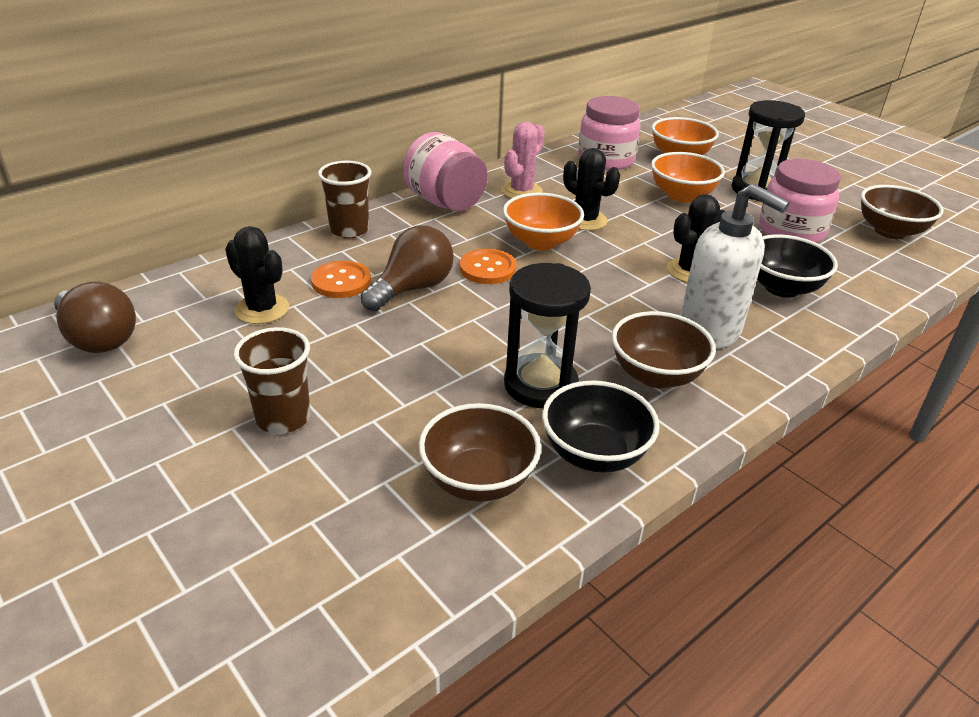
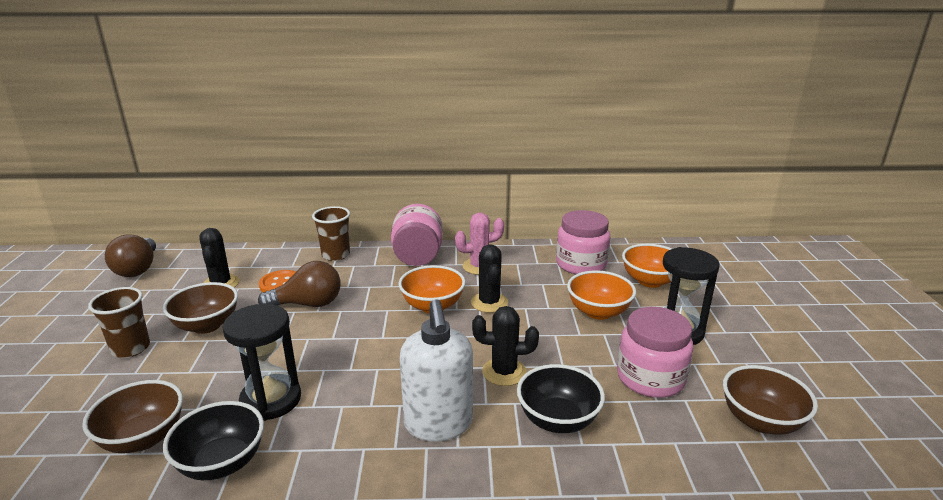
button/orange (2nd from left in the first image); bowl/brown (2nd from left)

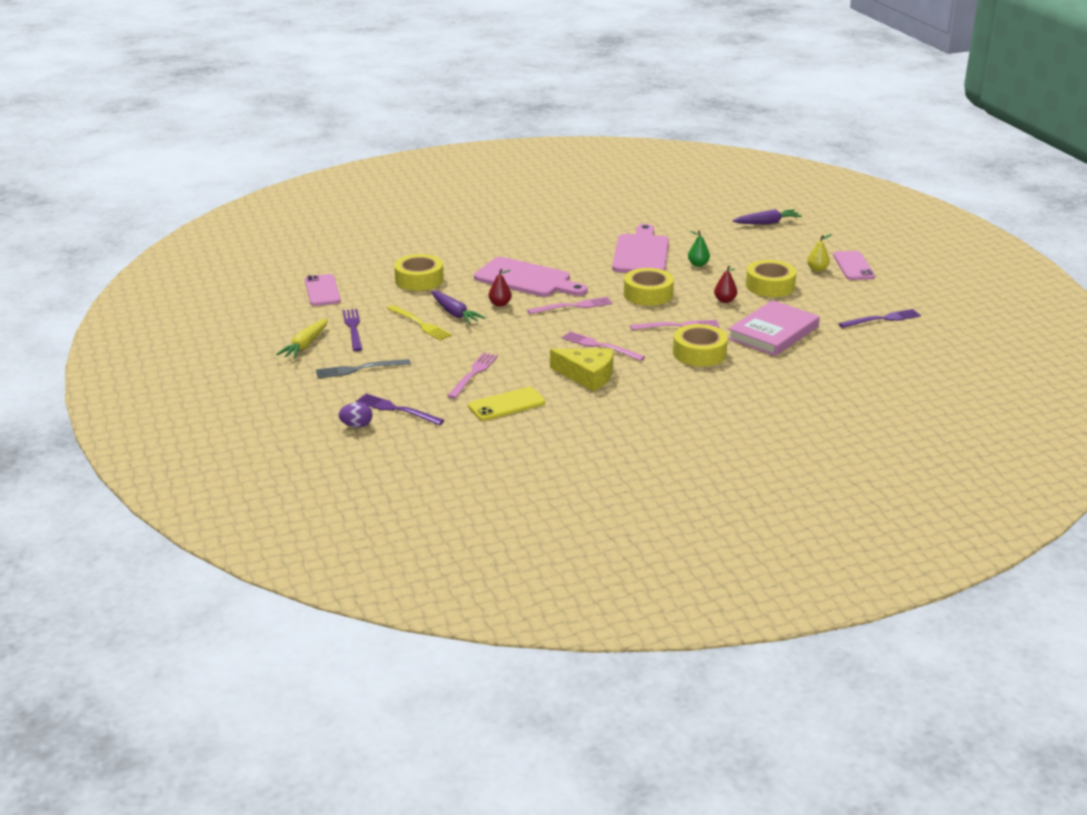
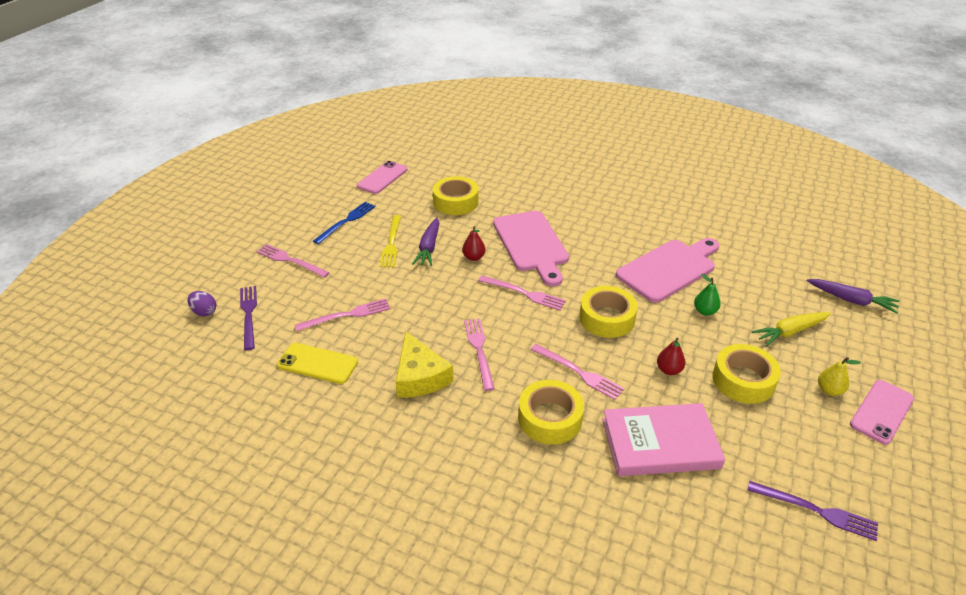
fork/blue; carrot/yellow; fork/pink (1st from left)

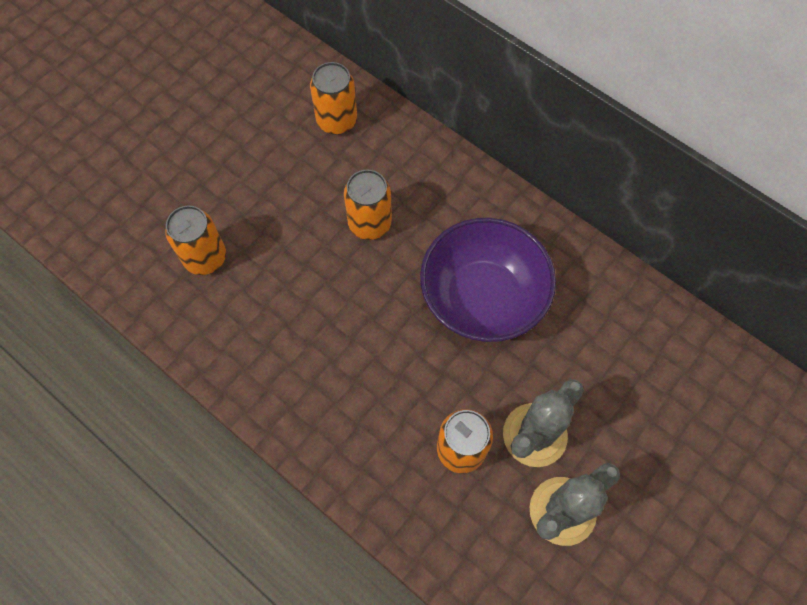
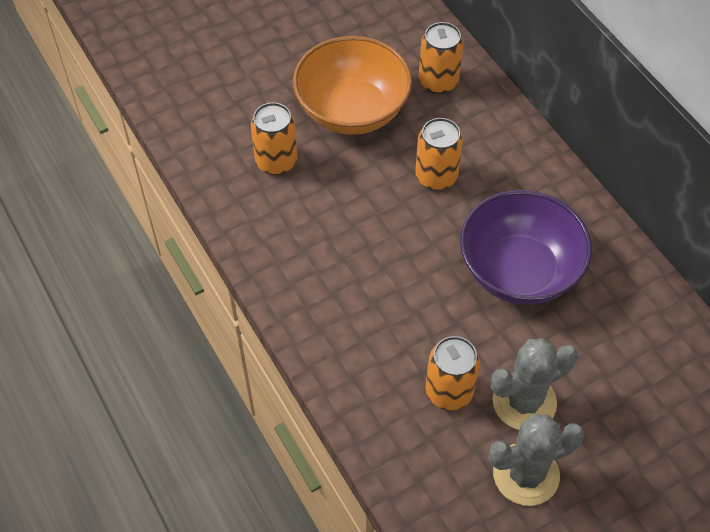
bowl/orange

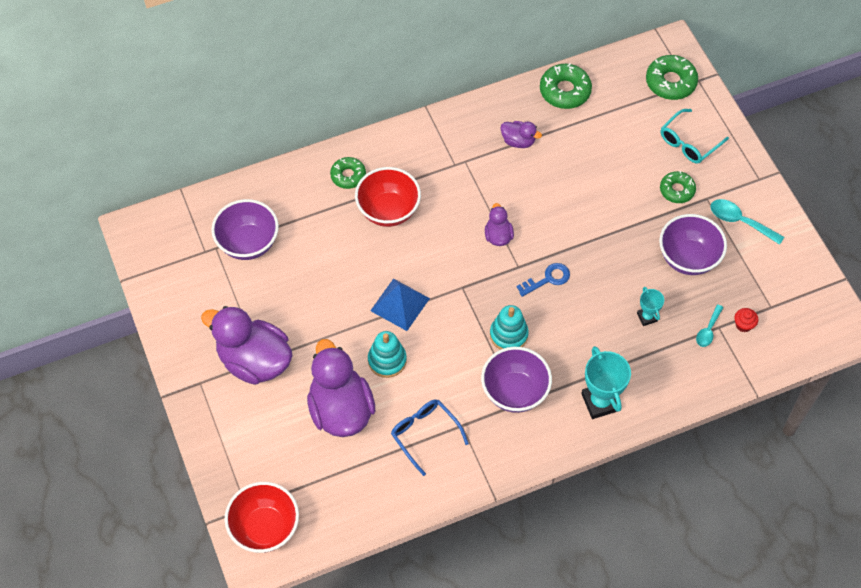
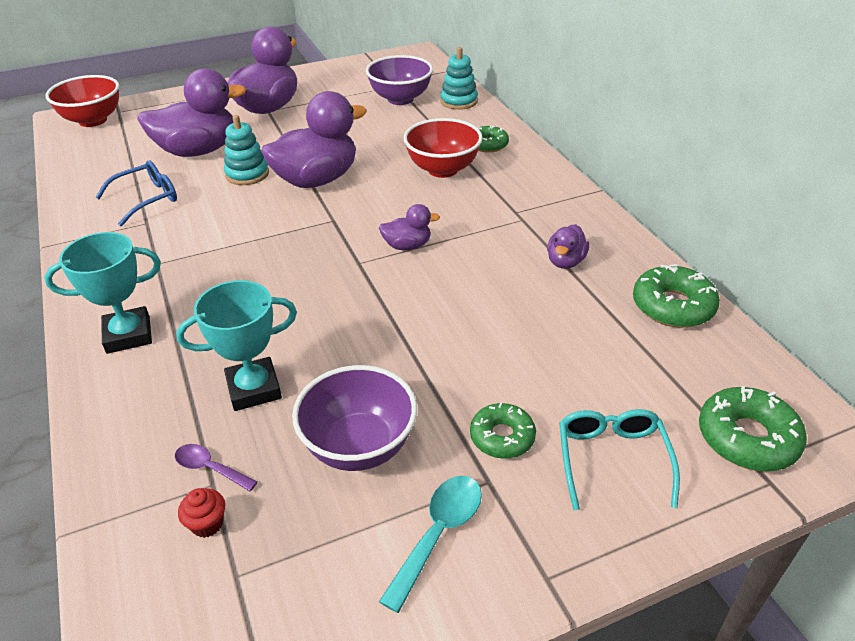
glasses/turquoise; key/blue; duck/purple (3rd from left); trophy/turquoise (2nd from left); spoon/purple; stacking toy/turquoise (2nd from left); bowl/purple (2nd from left in the first image)

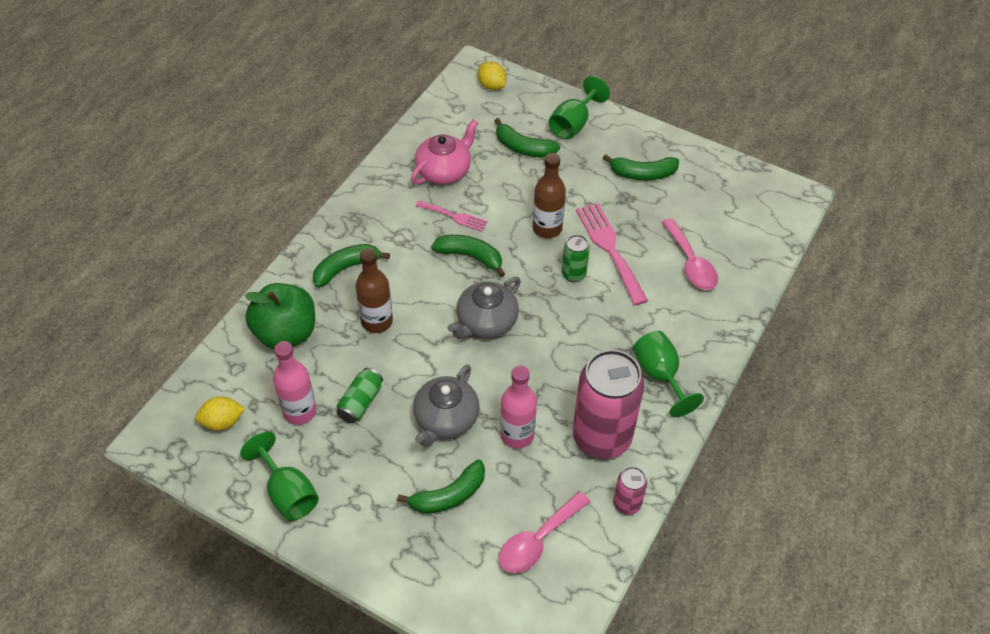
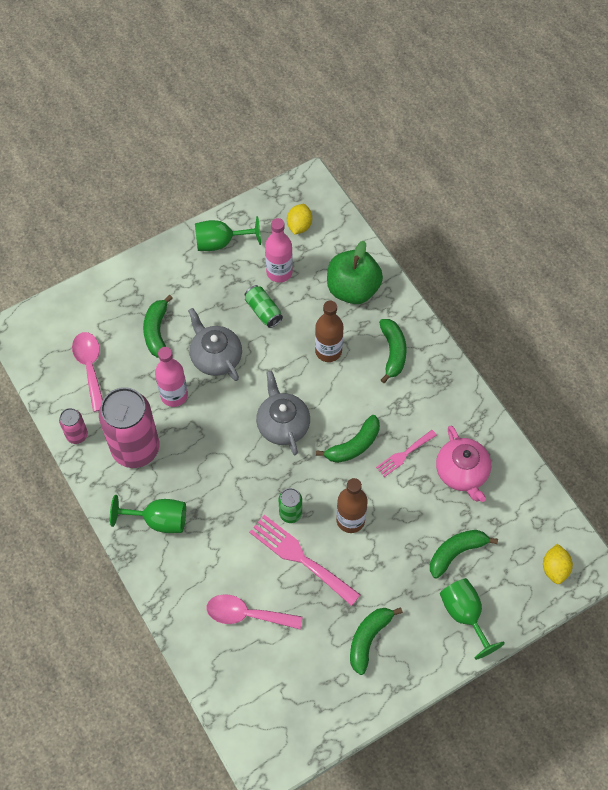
lemon/yellow (2nd from left); fork/pink (1st from left)

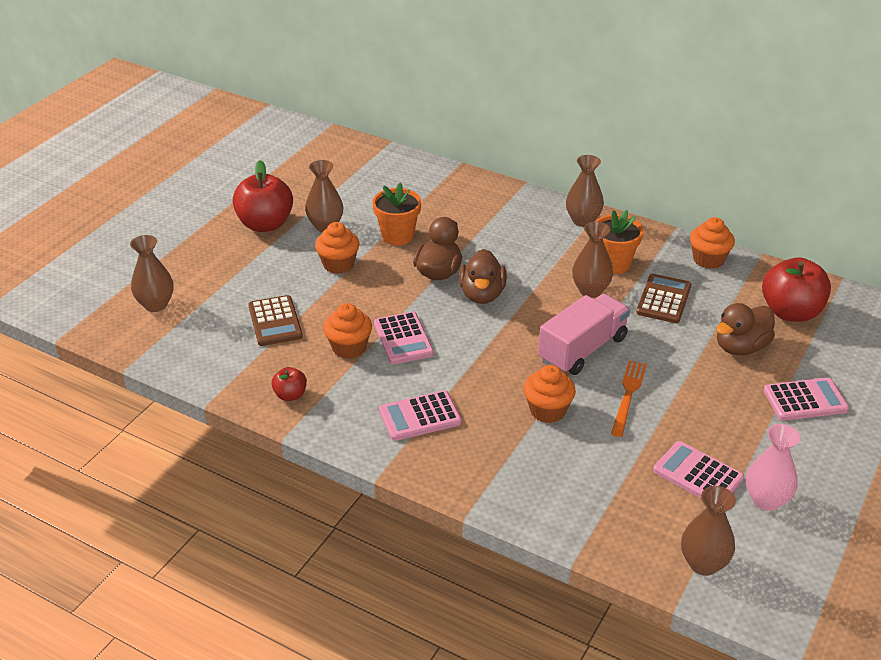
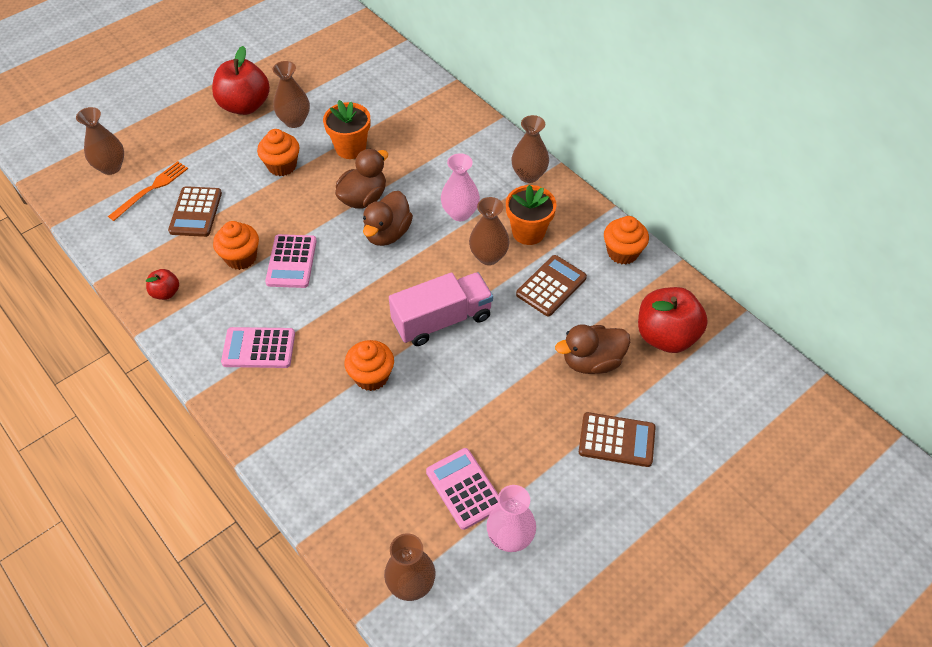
fork/orange; calculator/brown (3rd from left); vase/pink (1st from left)

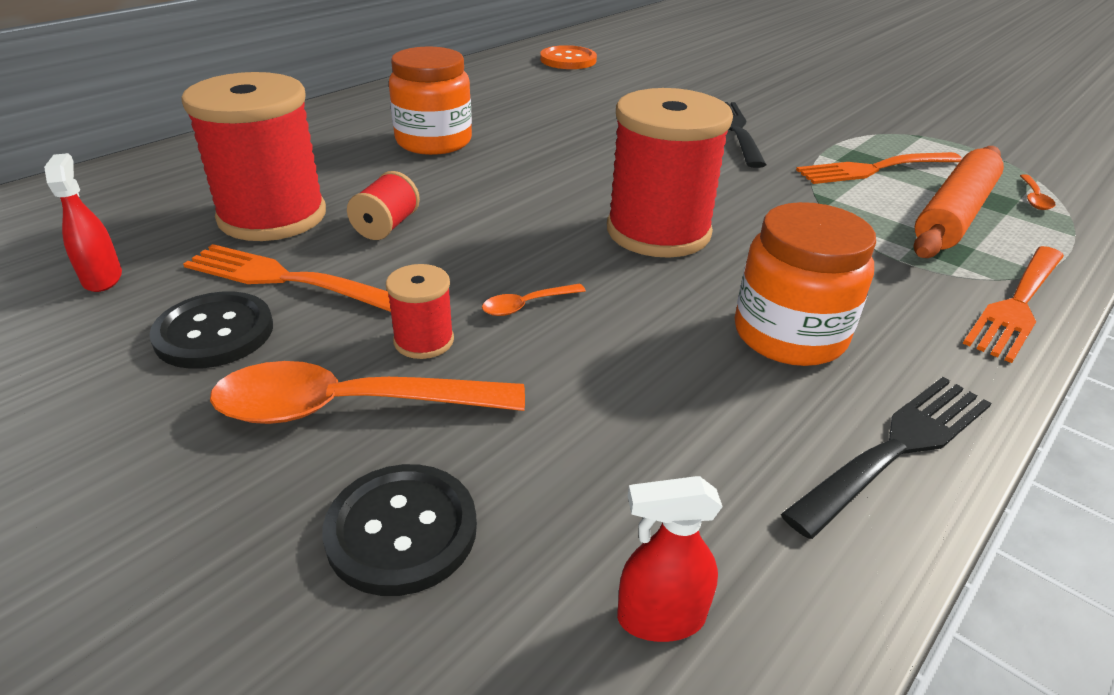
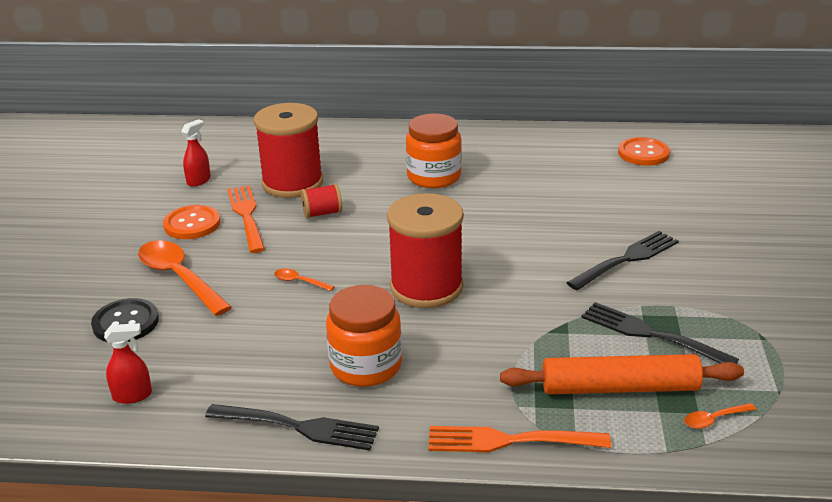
fork/black (3rd from left); spool/red (3rd from left in the first image); button/orange (1st from left); spray bottle/red (1st from left)

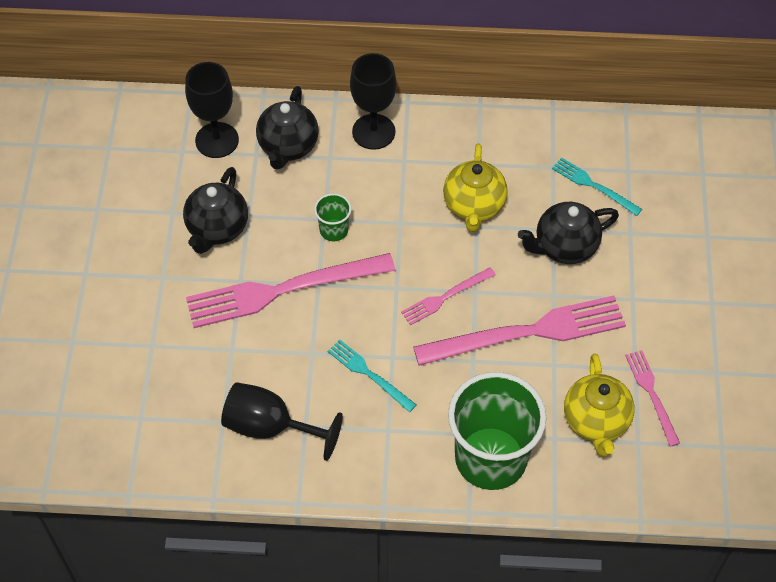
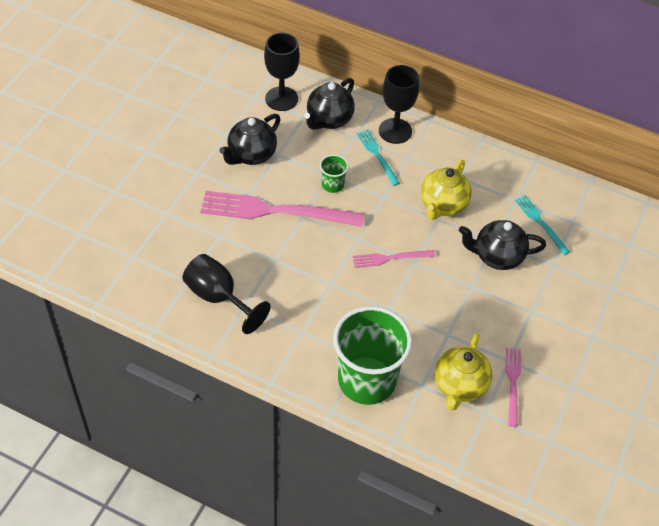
fork/pink (3rd from left in the first image); fork/turquoise (1st from left)

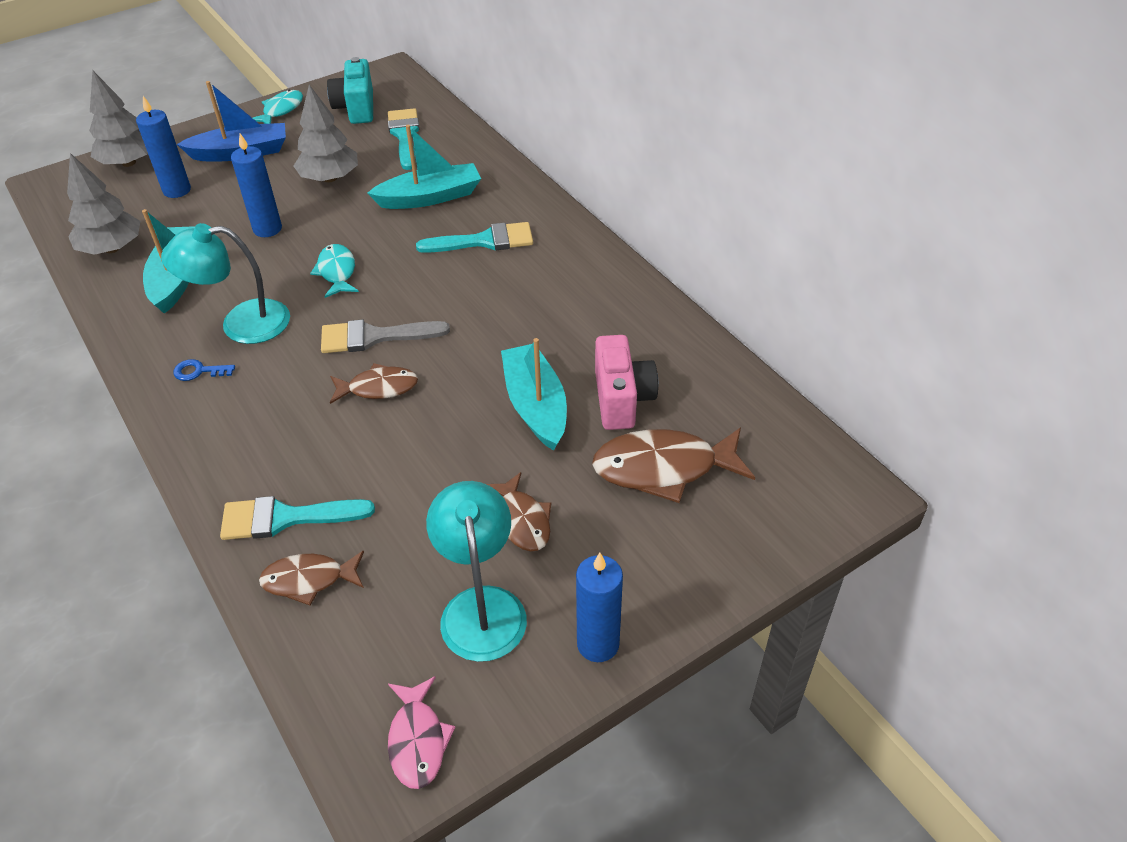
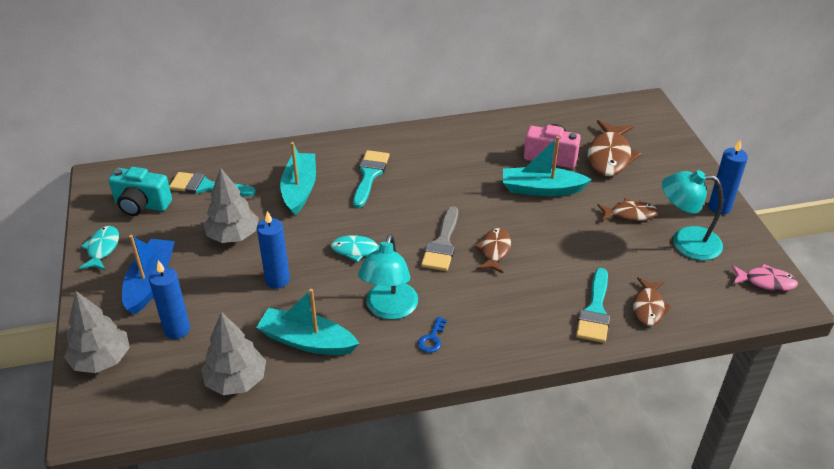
fish/turquoise (1st from left)

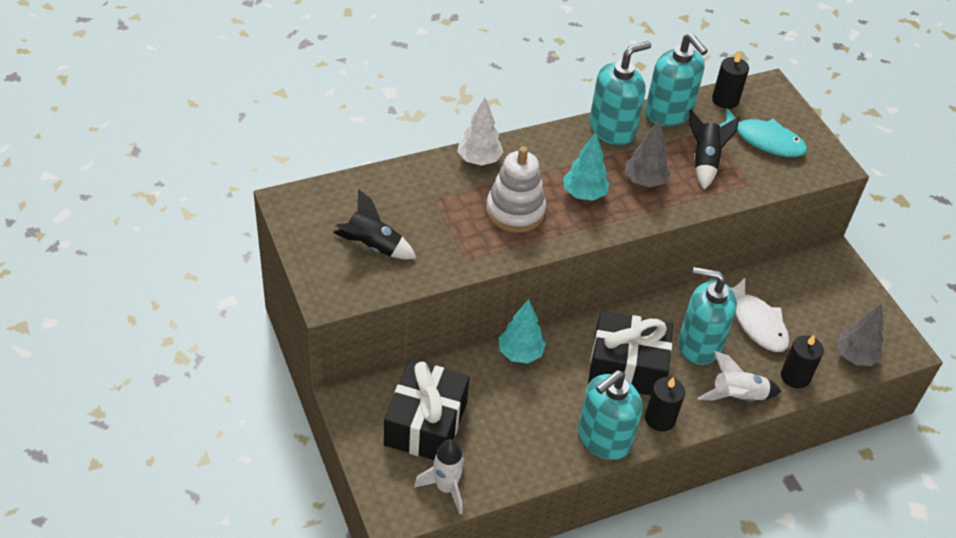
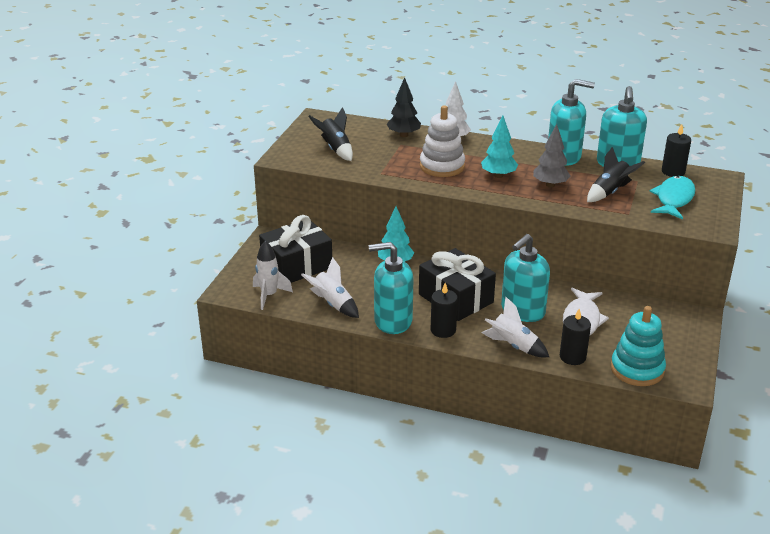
fish/turquoise; soap dispenser/turquoise (2nd from left); stacking toy/turquoise; tree/black; rocket/white (2nd from left)

